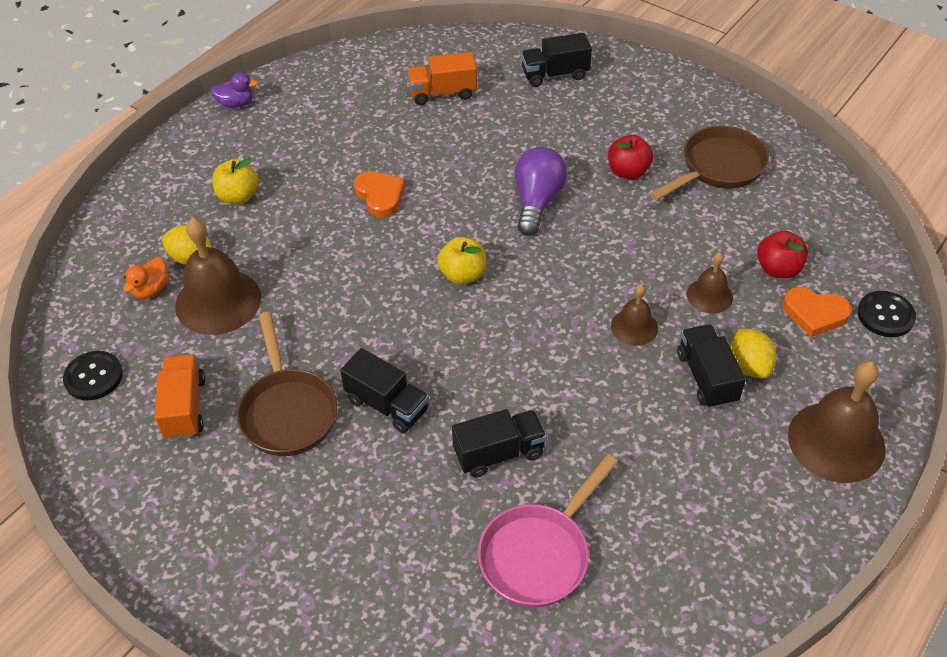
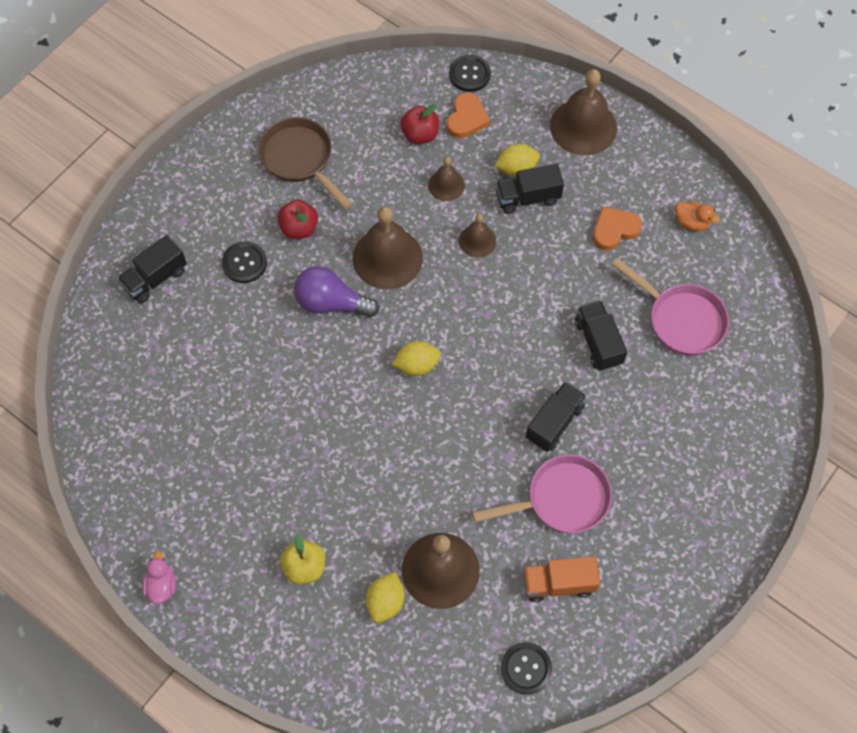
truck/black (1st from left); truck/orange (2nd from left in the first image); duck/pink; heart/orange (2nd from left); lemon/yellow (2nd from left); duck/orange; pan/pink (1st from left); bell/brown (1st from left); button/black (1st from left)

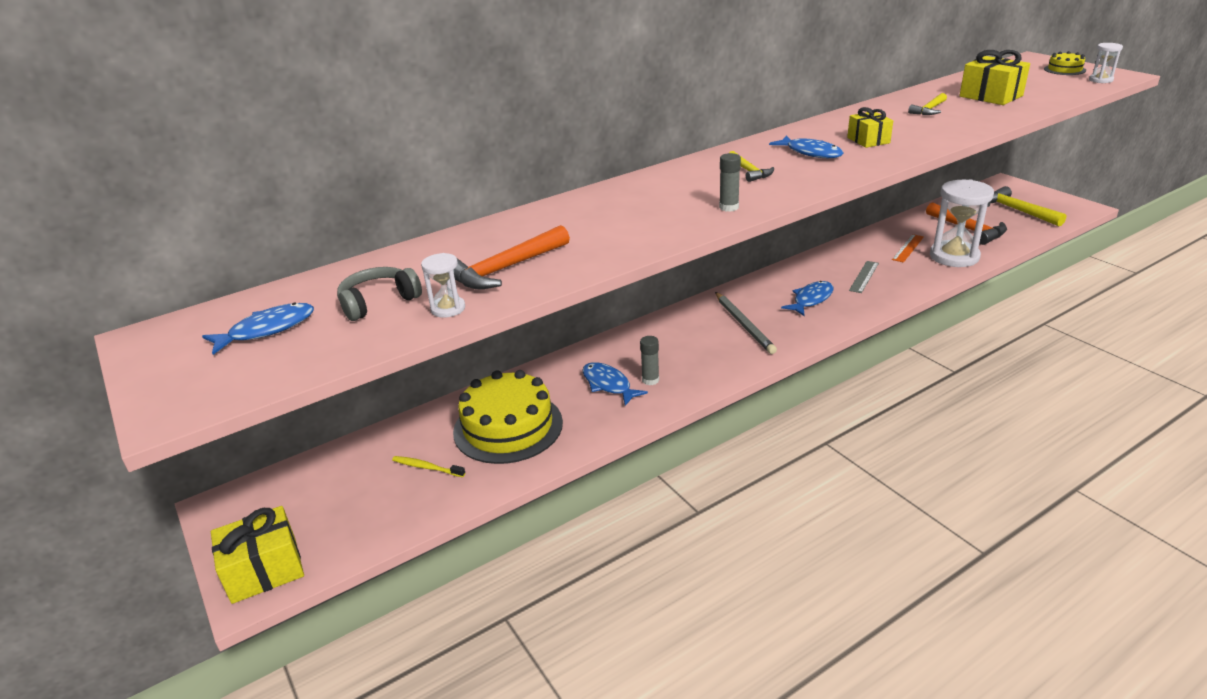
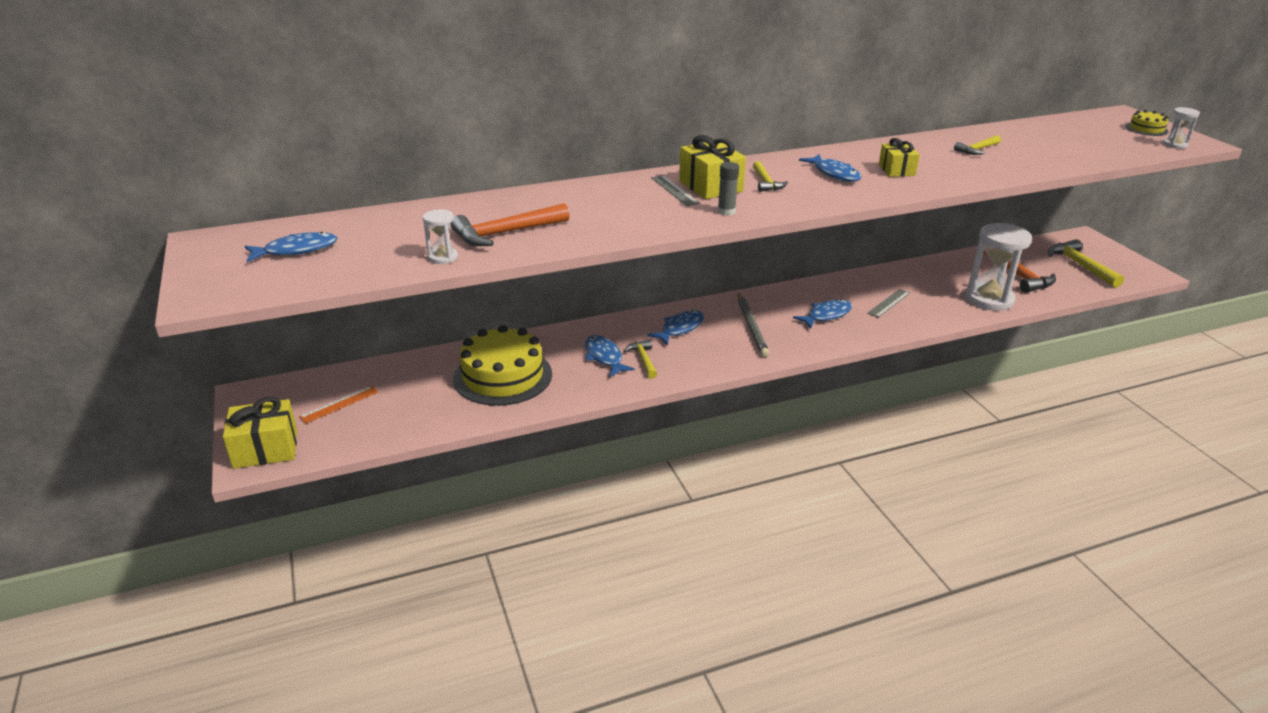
gift/yellow (2nd from left); ruler/orange; headphones/grey; hammer/yellow (1st from left); toothbrush/yellow; ruler/grey (1st from left); fish/blue (3rd from left)

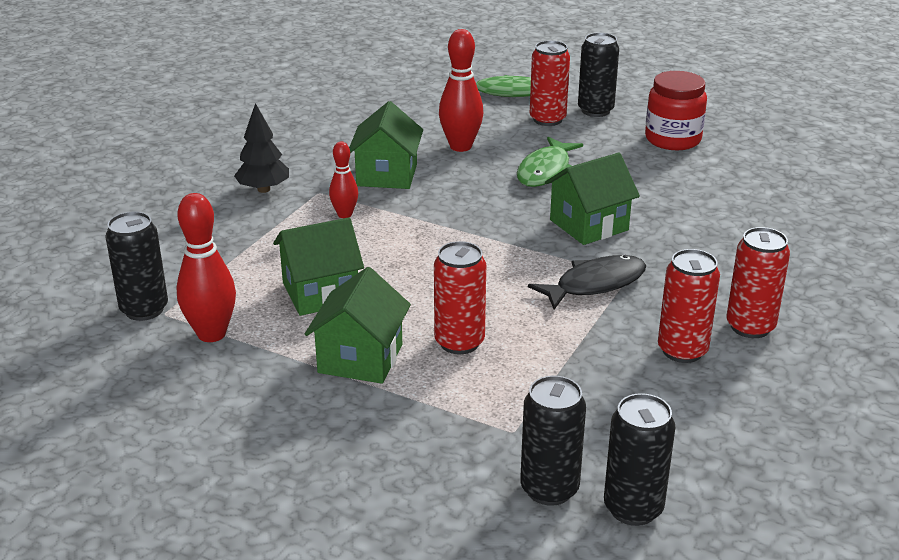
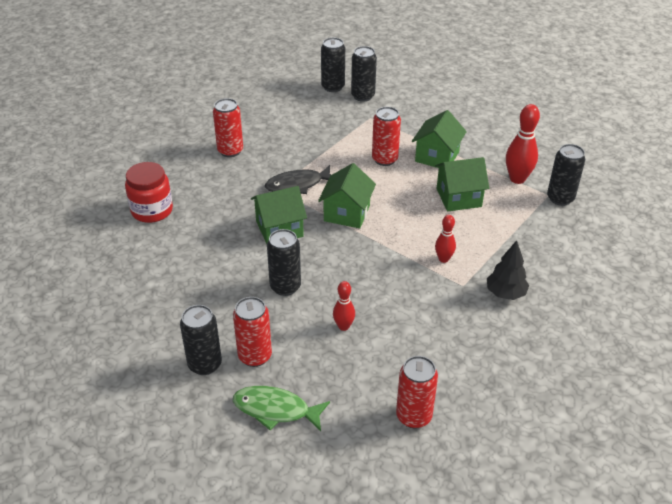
bowling pin/red (1st from left); jar/red; house/green (2nd from left); can/black (2nd from left); can/red (4th from left)

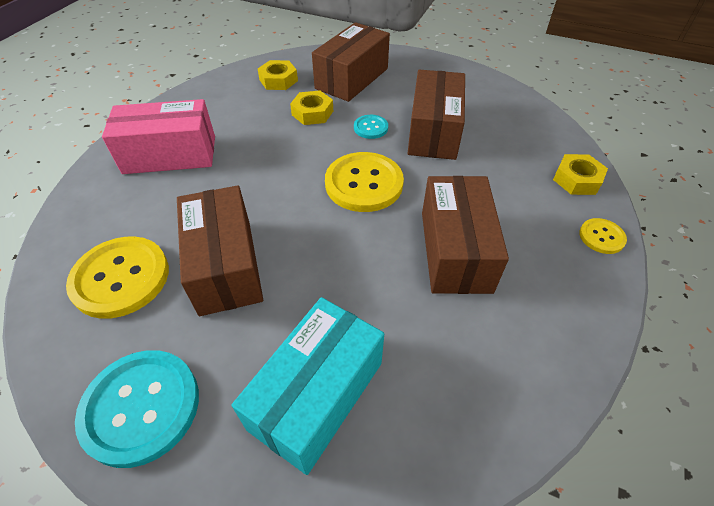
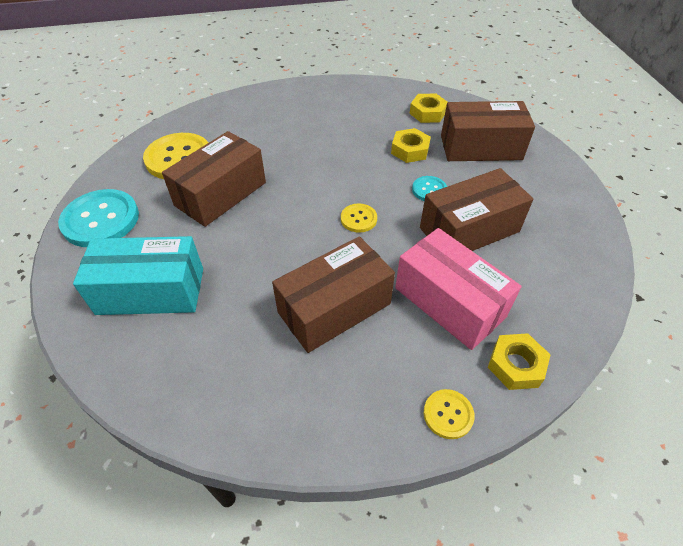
box/pink; button/yellow (2nd from left)

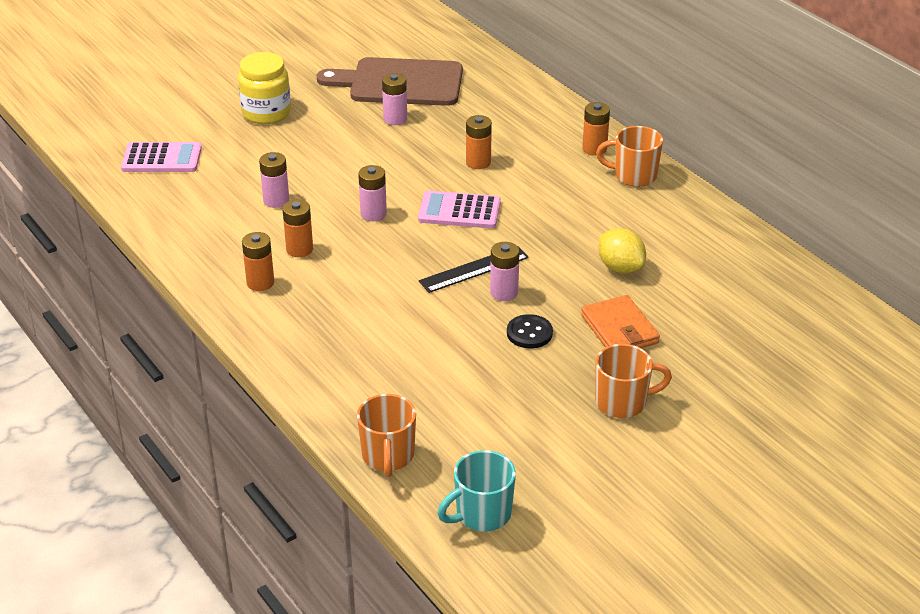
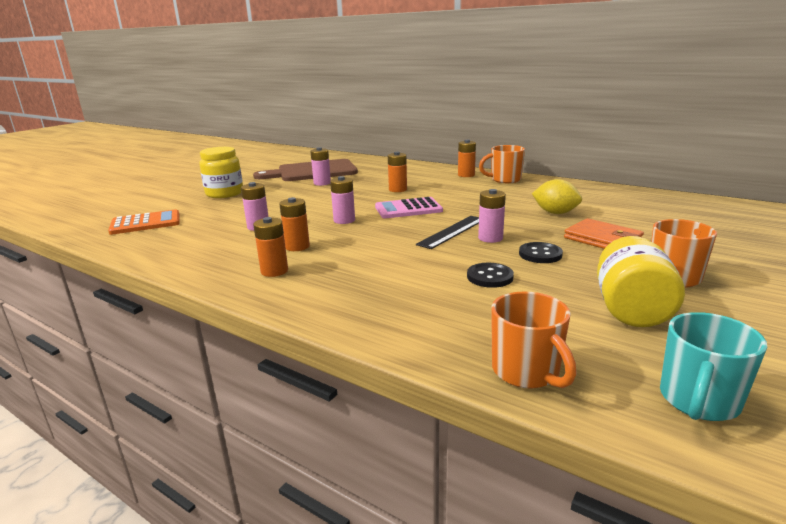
calculator/orange; jar/yellow (2nd from left); button/black (1st from left)

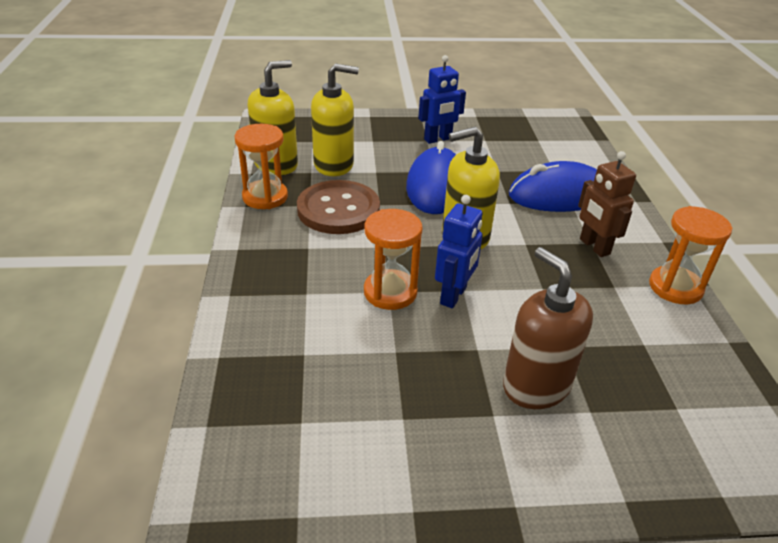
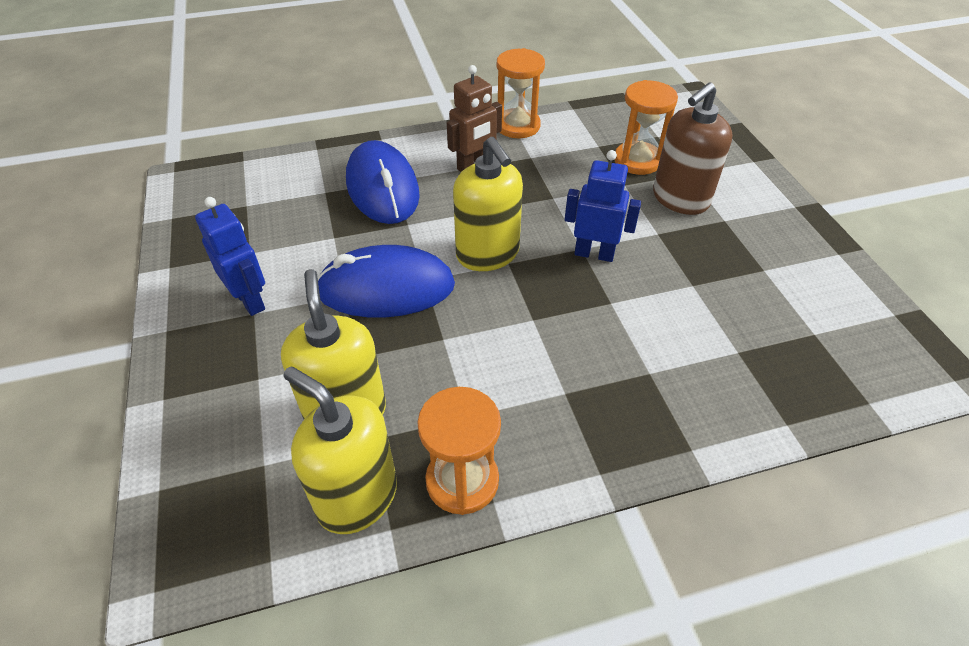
button/brown; hourglass/orange (3rd from left)

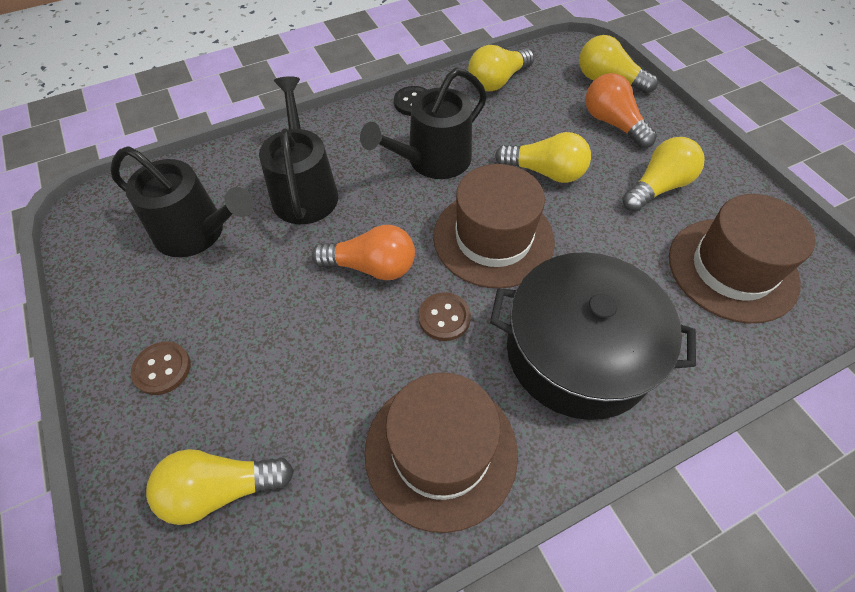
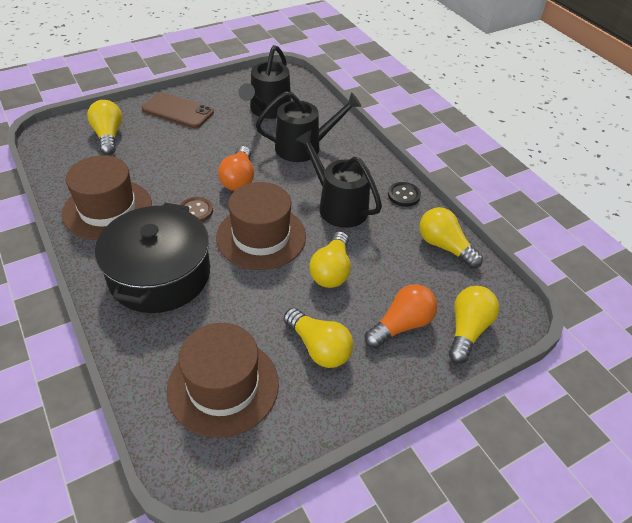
phone/brown

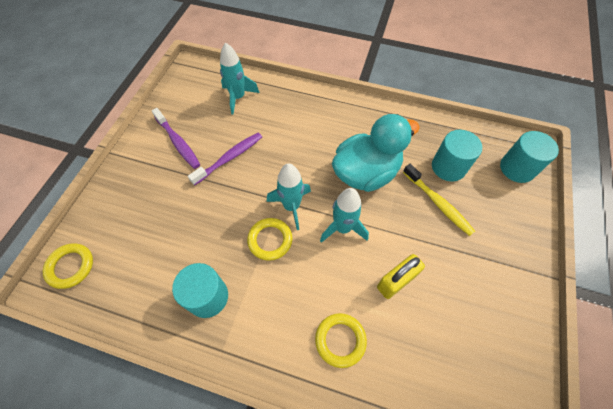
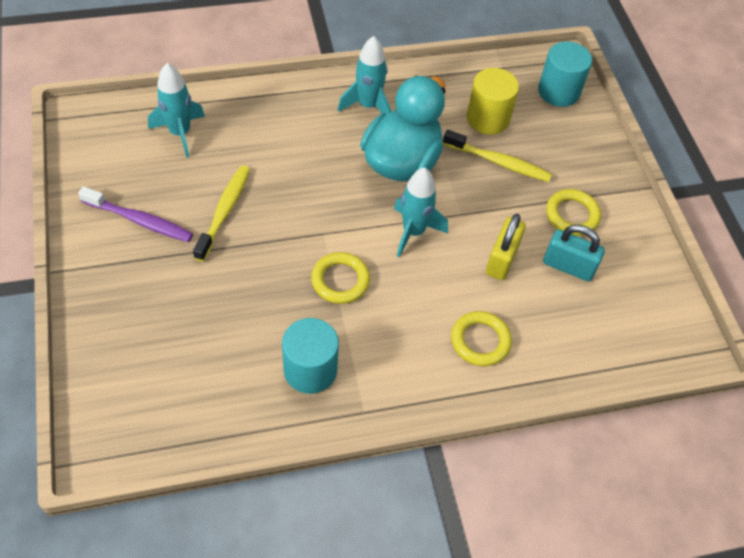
cylinder/yellow; toothbrush/yellow (1st from left); rocket/turquoise (2nd from left); ring/yellow (3rd from left); padlock/turquoise

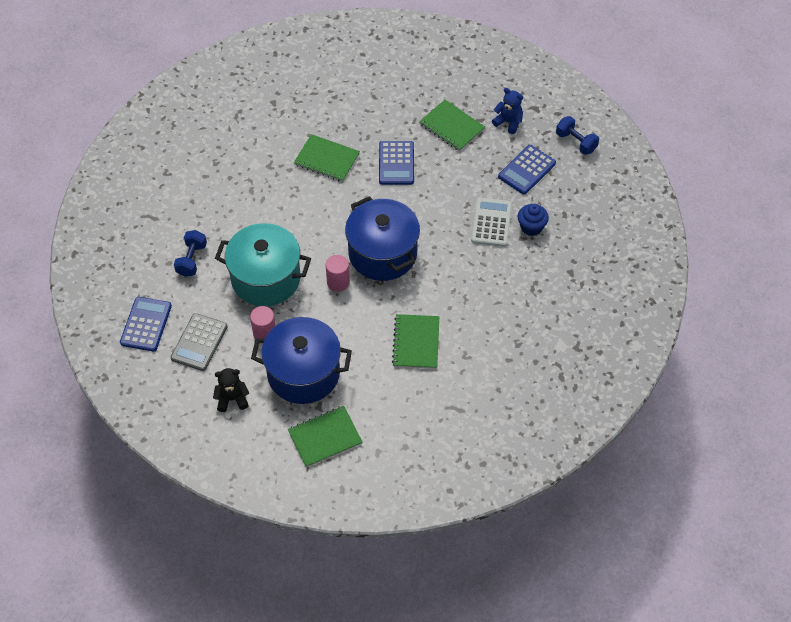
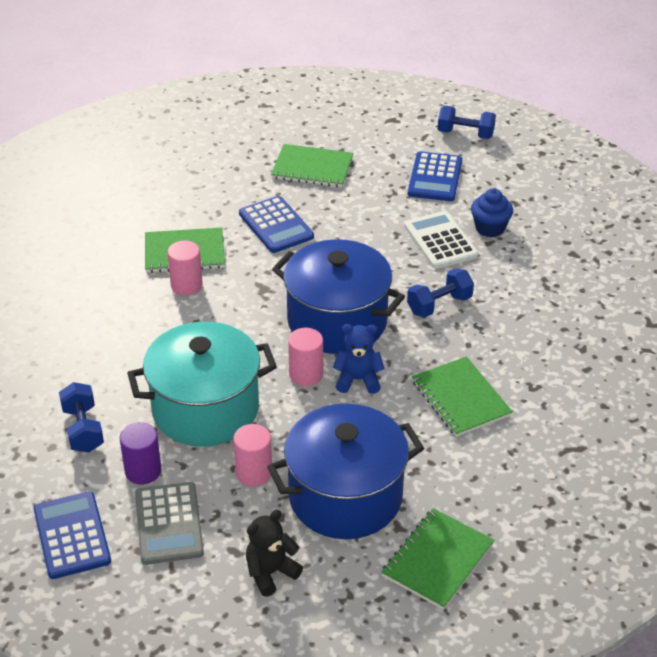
teddy bear/blue; cylinder/pink (1st from left); dumbbell/blue (2nd from left); cylinder/purple

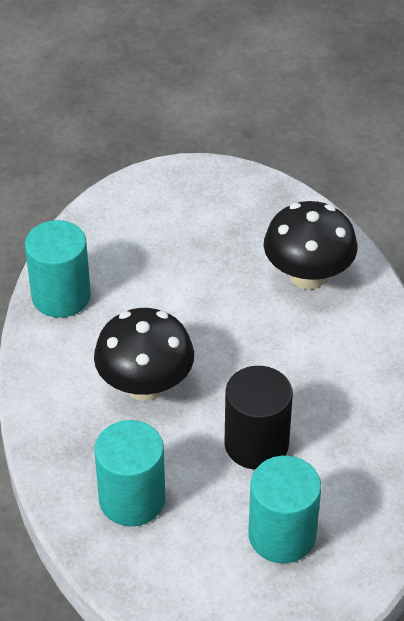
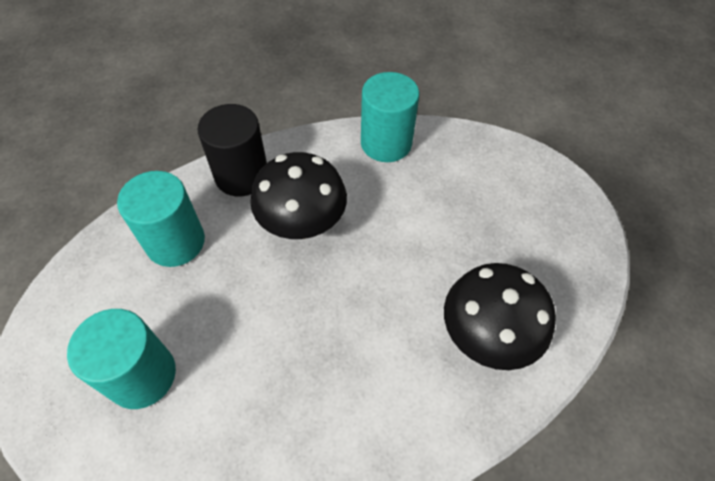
cylinder/black

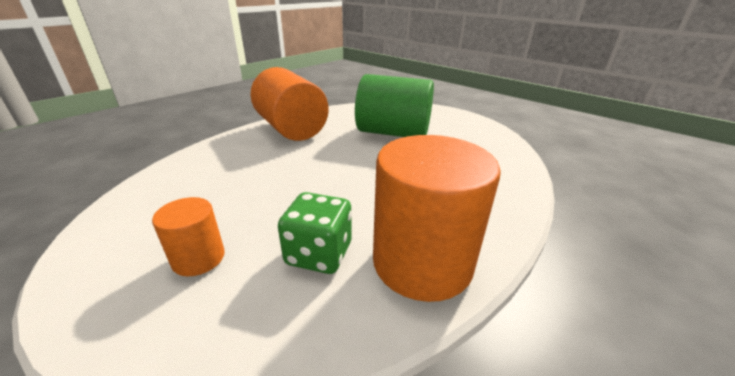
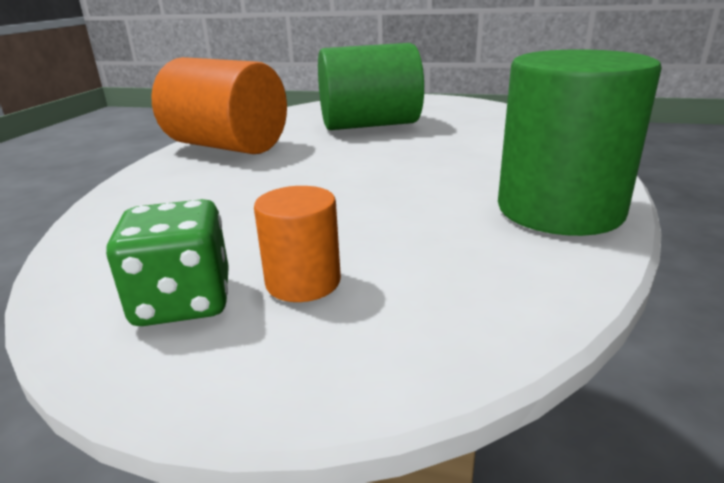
cylinder/green (2nd from left); dice/green

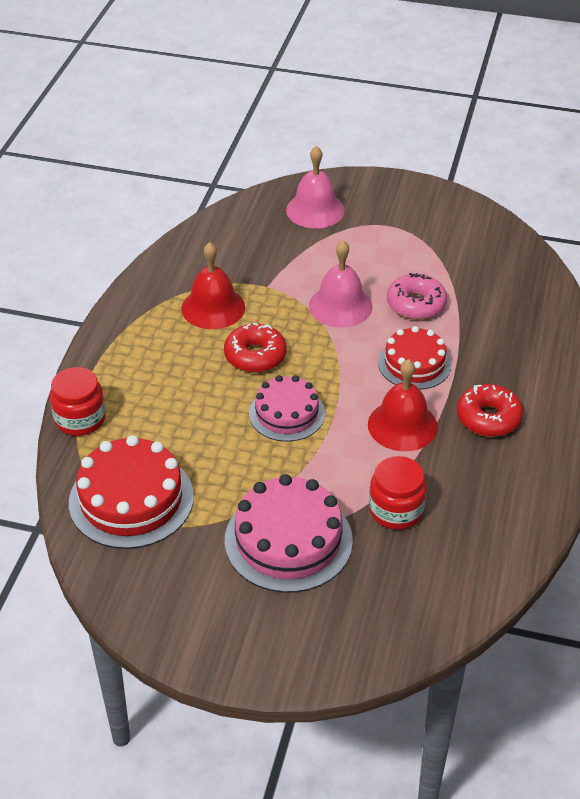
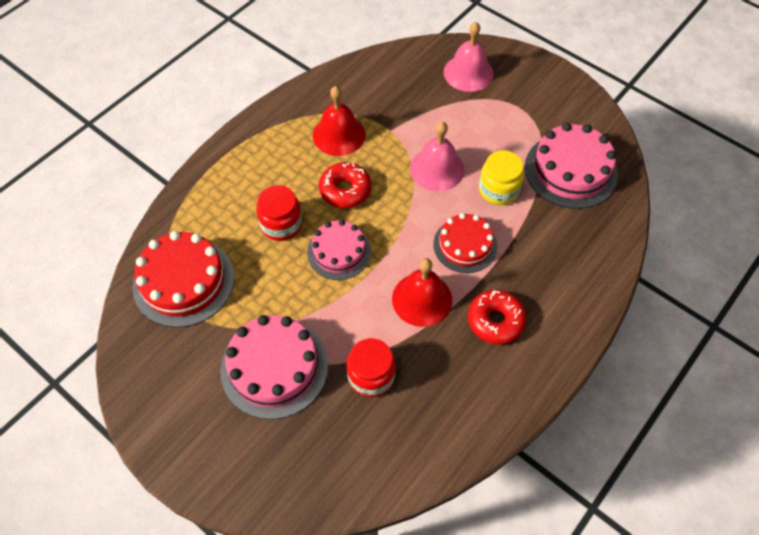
jar/yellow; jar/red (1st from left); cake/pink (3rd from left)

